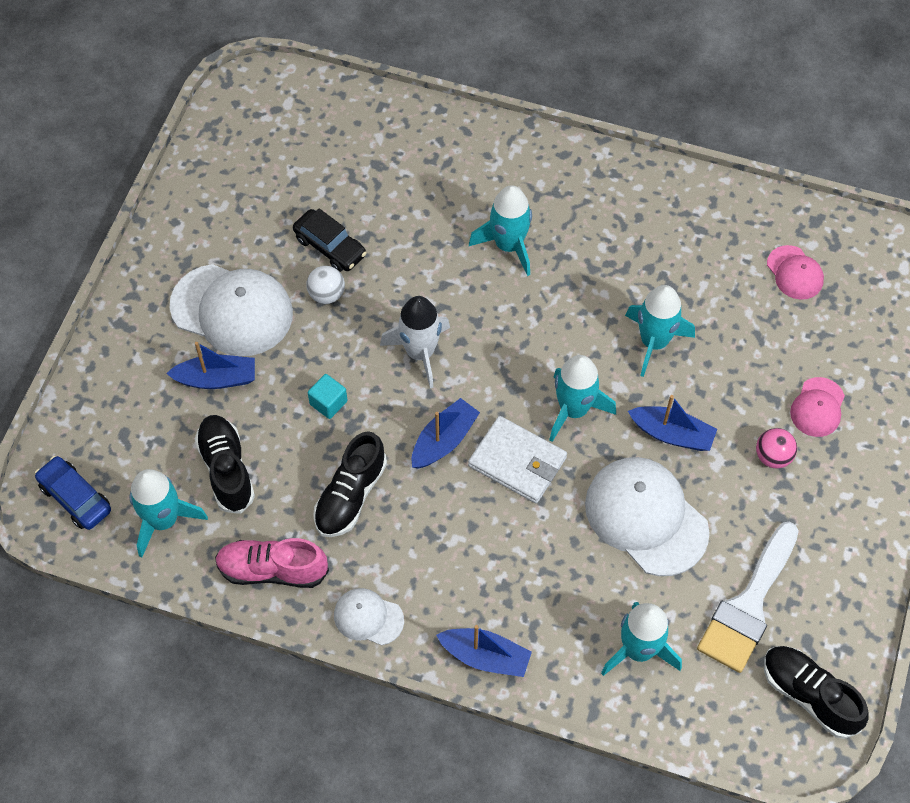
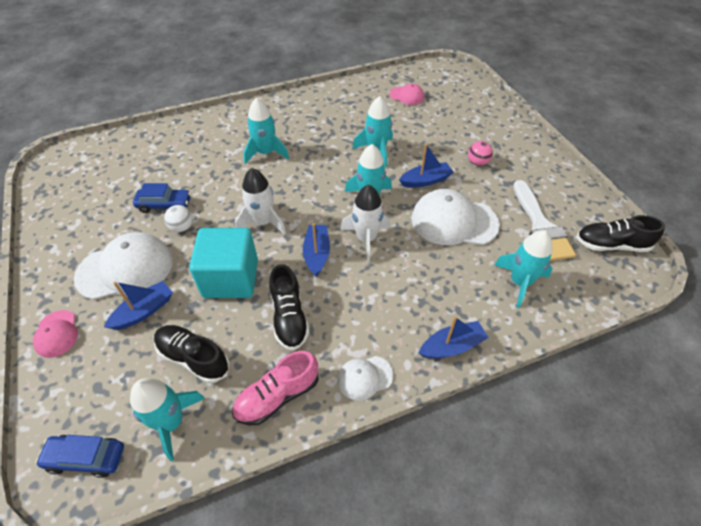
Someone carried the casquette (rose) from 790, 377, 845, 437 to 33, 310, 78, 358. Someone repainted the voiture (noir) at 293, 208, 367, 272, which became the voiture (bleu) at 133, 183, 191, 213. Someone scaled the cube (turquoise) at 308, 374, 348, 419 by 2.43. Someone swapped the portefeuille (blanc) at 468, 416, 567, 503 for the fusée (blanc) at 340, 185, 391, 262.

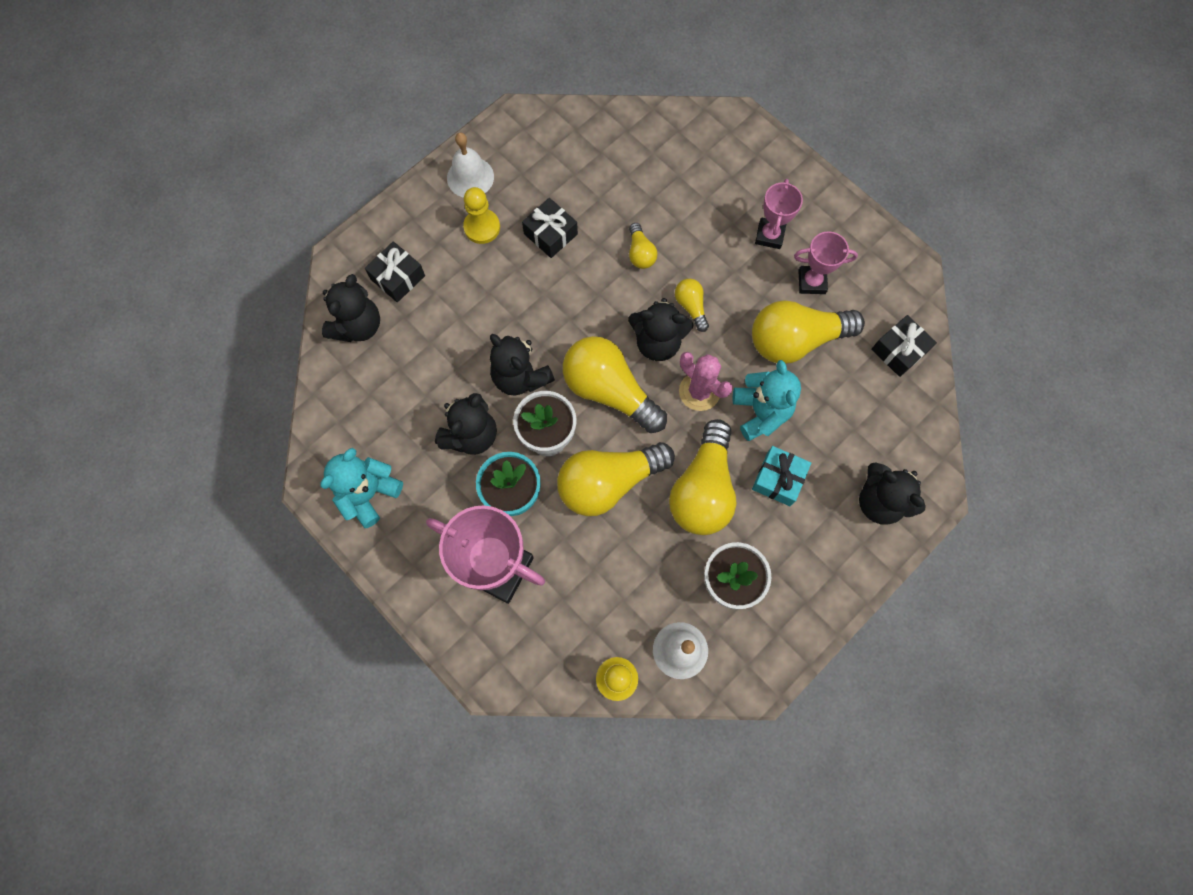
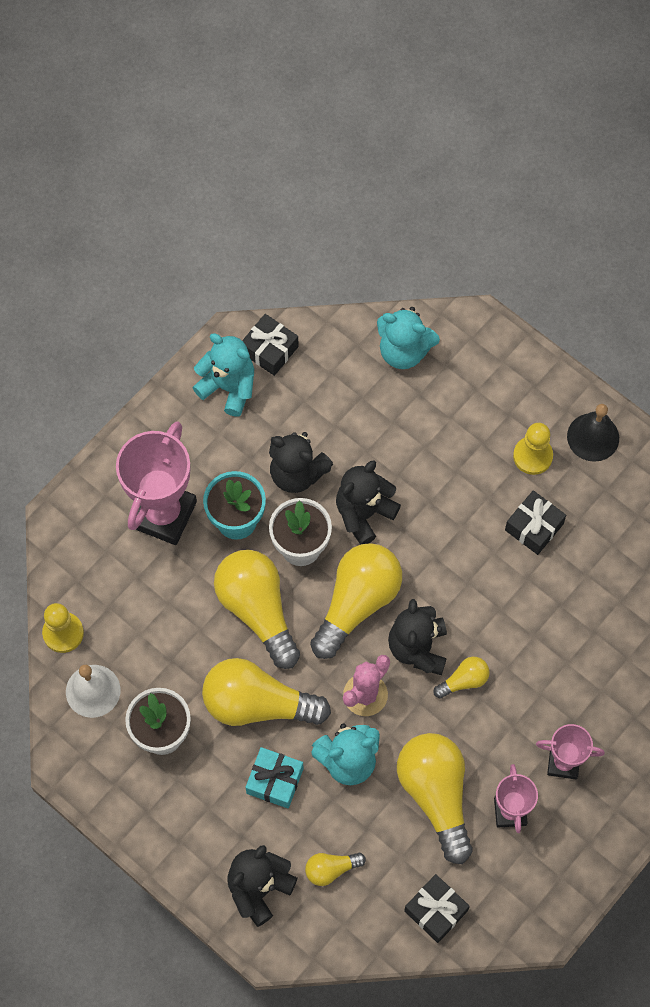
Someone carried the cadeau (noir) from 365, 241, 425, 302 to 242, 314, 299, 376. Someone carried the ampoule (jaune) from 629, 223, 657, 269 to 305, 853, 366, 886. Someone repainted the ours en peluche (noir) at 322, 274, 380, 342, which became the ours en peluche (turquoise) at 377, 307, 440, 369. Someone repainted the cloche (blanc) at 447, 133, 494, 198, which became the cloche (noir) at 567, 404, 619, 462.

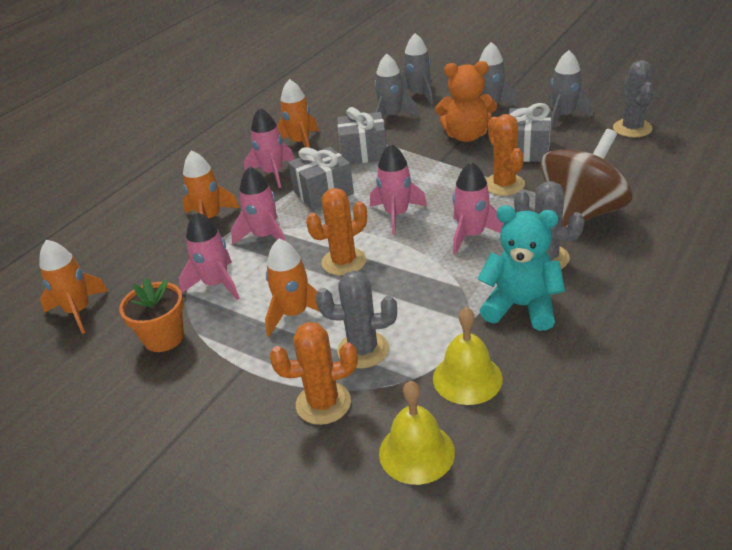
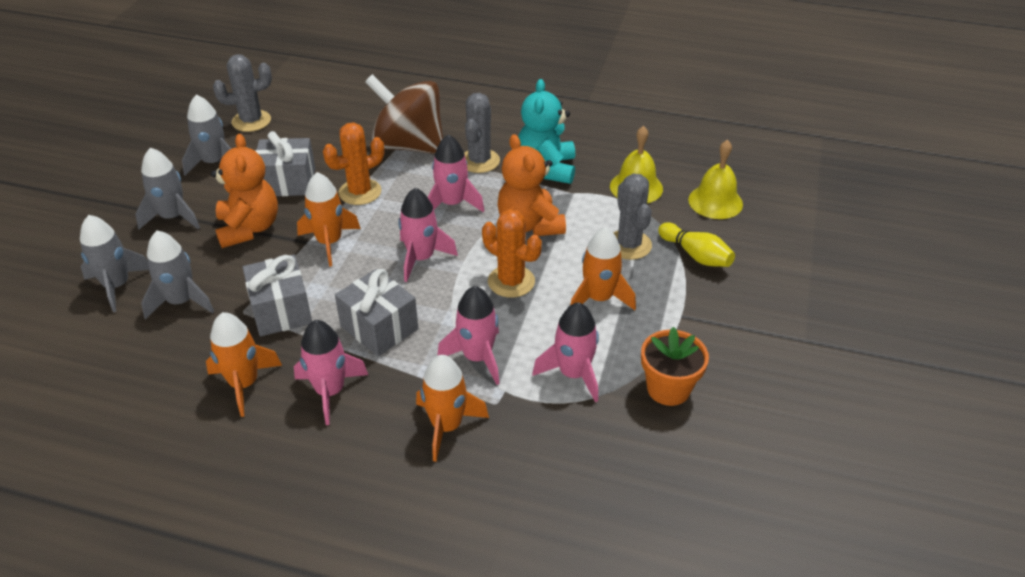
Someone carried the fusée (orange) from 39, 240, 108, 334 to 297, 172, 361, 267. Someone put down the ours en peluche (orange) at 497, 134, 566, 236. Someone swapped the cactus (orange) at 269, 322, 358, 425 for the quille (jaune) at 658, 222, 735, 267.

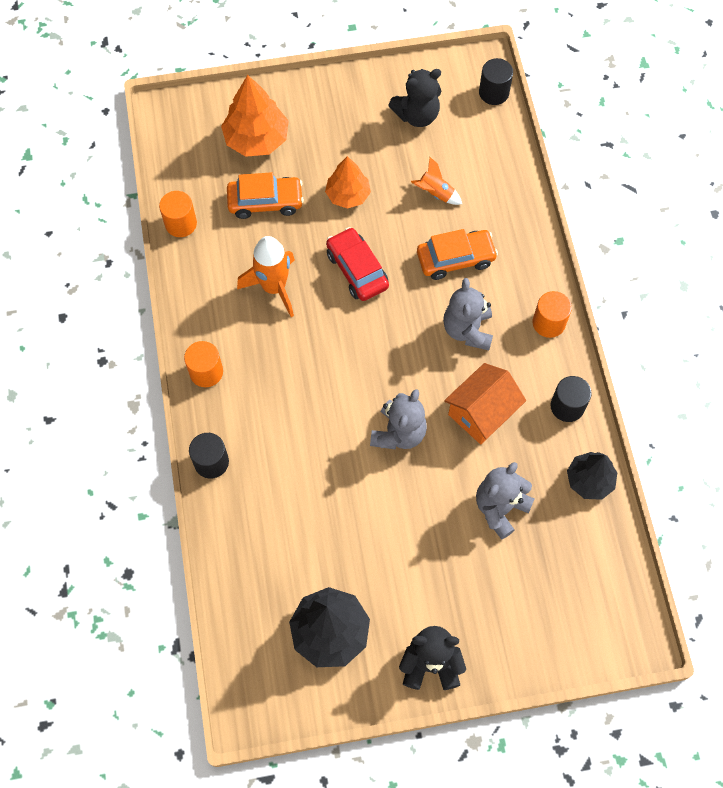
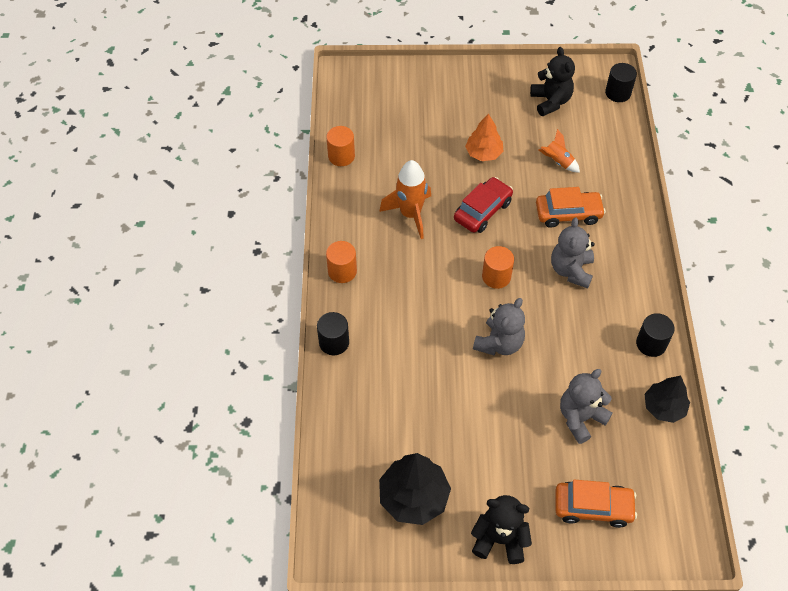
Someone rotated the voiture (rouge) at 326, 227, 389, 301 by 60 degrees clockwise. Someone carried the cylindre (orange) from 532, 291, 572, 338 to 482, 246, 514, 289. Someone rotated the ours en peluche (noir) at 388, 69, 441, 127 by 90 degrees counterclockwise. Someone carried the voiture (orange) from 227, 172, 304, 219 to 555, 480, 637, 528. Someone took away the arbre (orange) at 221, 75, 289, 157. Someone took away the maison (orange) at 444, 363, 526, 444.

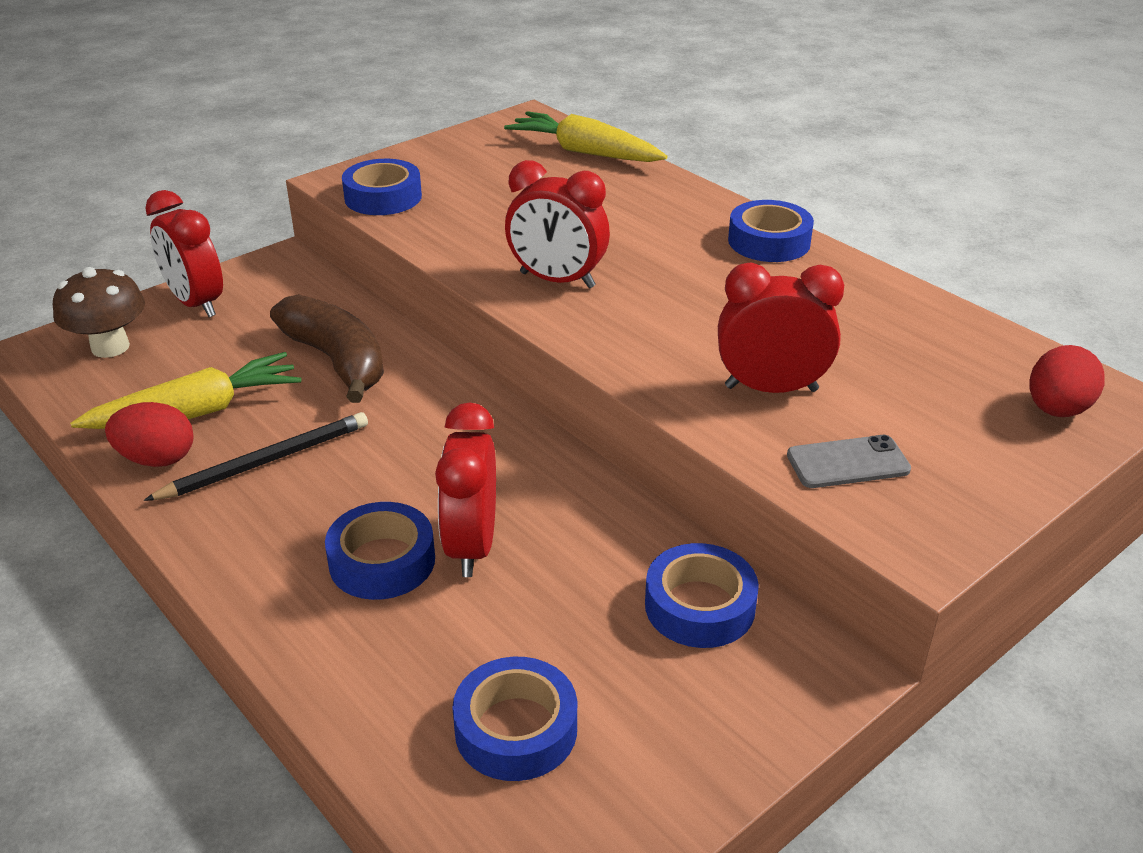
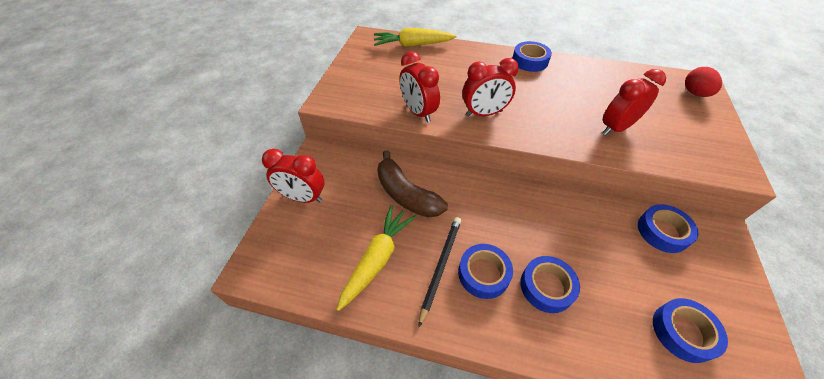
Someone rotated the banane (marron) at 270, 294, 384, 403 by 150 degrees counterclockwise. Someone carried the réveil (rouge) from 435, 402, 496, 577 to 399, 51, 440, 123. Someone carried the ruban adhésif (bleu) from 342, 159, 422, 215 to 458, 244, 513, 299. Someone took away the champignon (marron) at 53, 267, 145, 358. Someone took away the œuf (rouge) at 105, 402, 194, 467. Someone took away the téléphone (gris) at 787, 435, 911, 488.

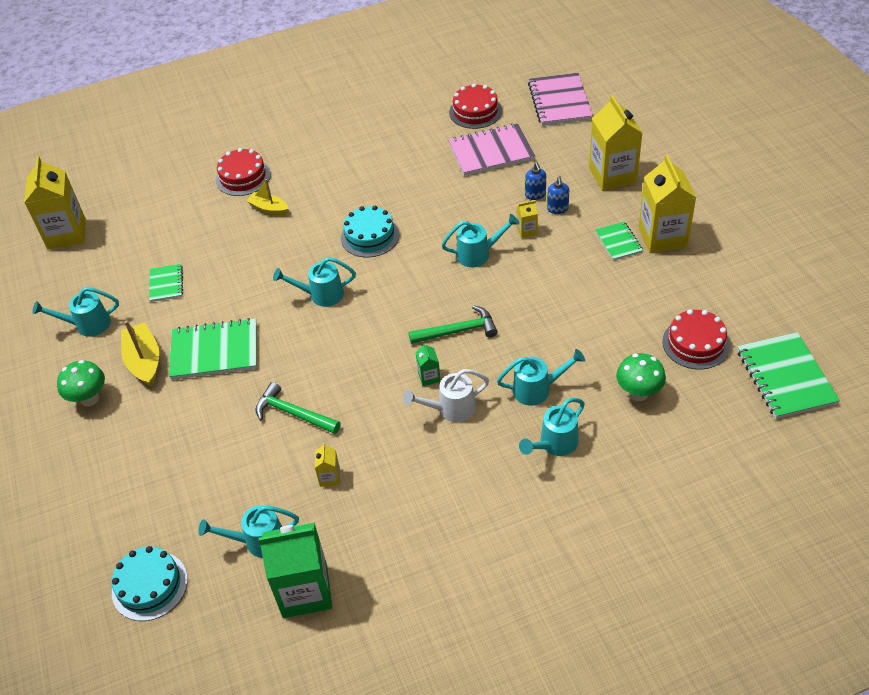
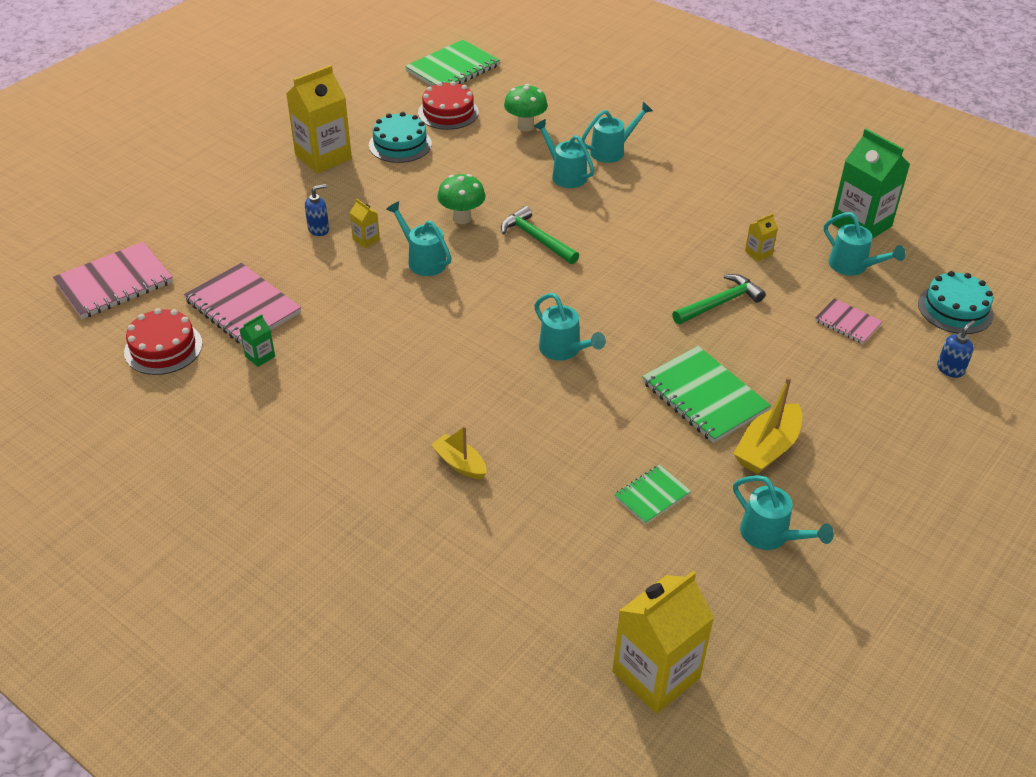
Someone carried the brique de lait (vert) from 415, 343, 441, 386 to 239, 314, 275, 367. Someone carried the gâteau (turquoise) from 341, 206, 399, 257 to 369, 112, 432, 163. Someone rotated the bateau (jaune) at 247, 179, 289, 215 by 135 degrees clockwise. Someone carried the champignon (vert) from 57, 360, 105, 407 to 437, 174, 485, 224. Someone rotated the arrosoir (turquoise) at 519, 398, 585, 456 by 45 degrees counterclockwise. Someone rotated the marteau (vert) at 255, 382, 341, 434 by 120 degrees counterclockwise. Someone put down the carnet (rose) at 815, 298, 883, 344. Someone carried the distributeur de savon (bleu) from 525, 162, 546, 200 to 937, 320, 975, 378. Someone took away the gâteau (rouge) at 216, 148, 271, 196. Someone took away the arrosoir (blanc) at 403, 369, 489, 422. Someone took away the brique de lait (jaune) at 589, 95, 642, 191. Someone took away the carnet (vert) at 595, 222, 643, 261.

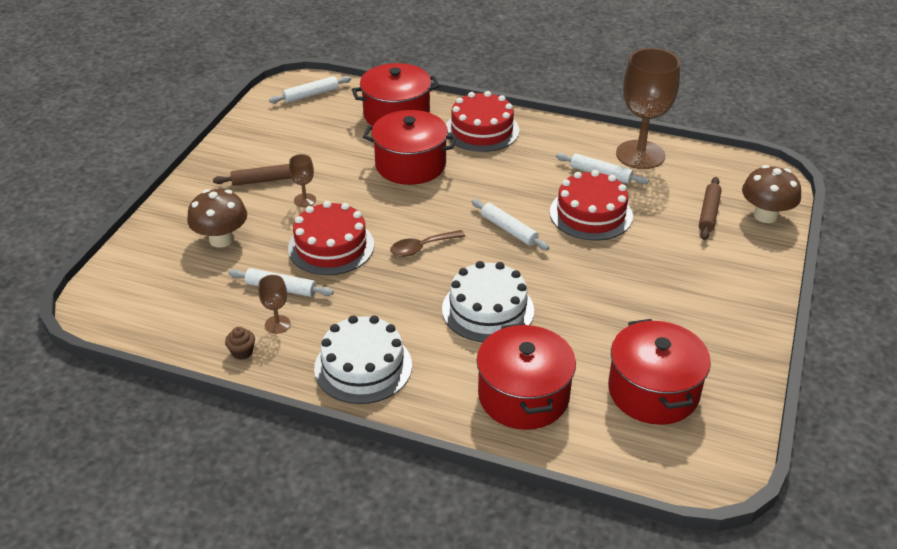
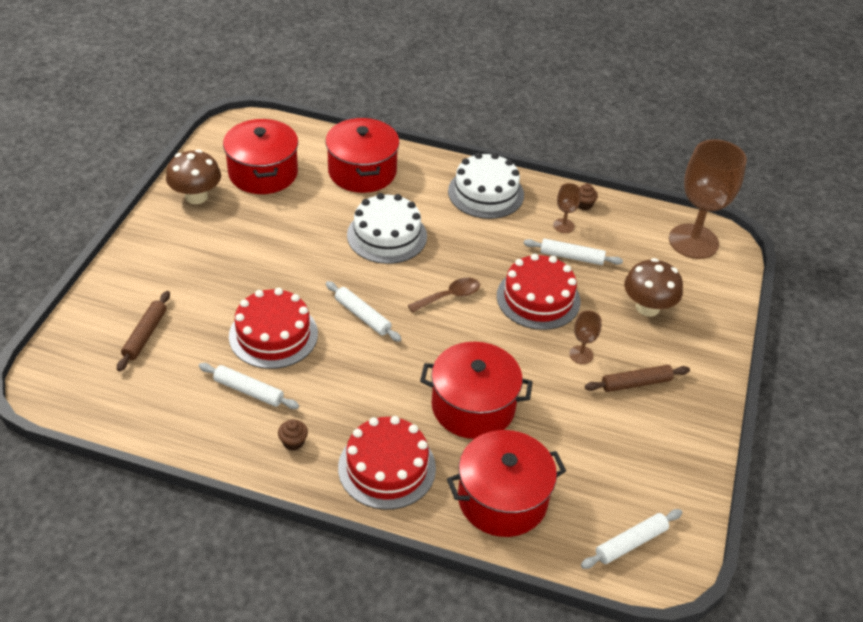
Someone carried the champignon (marron) from 742, 165, 801, 223 to 166, 149, 221, 204. Someone put down the muffin (marron) at 278, 419, 308, 451. Someone carried the verre à pied (marron) from 616, 48, 680, 169 to 669, 139, 747, 259.

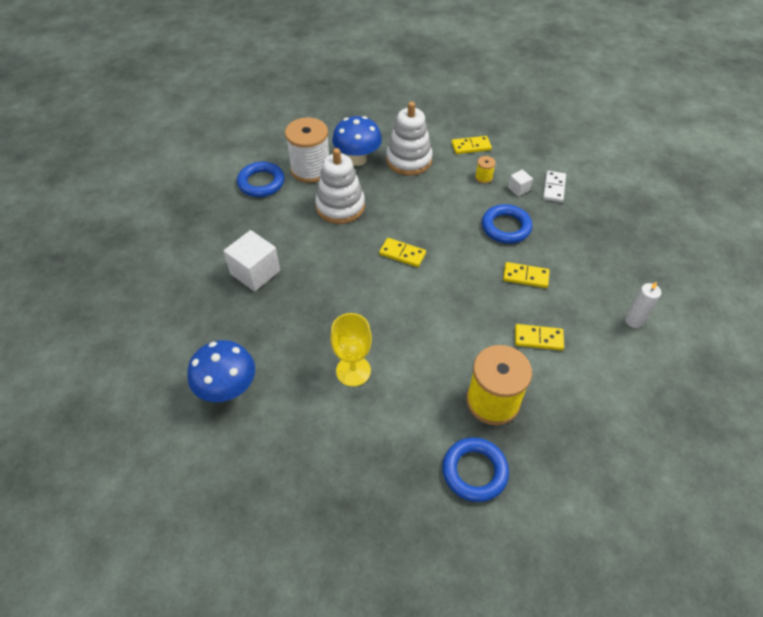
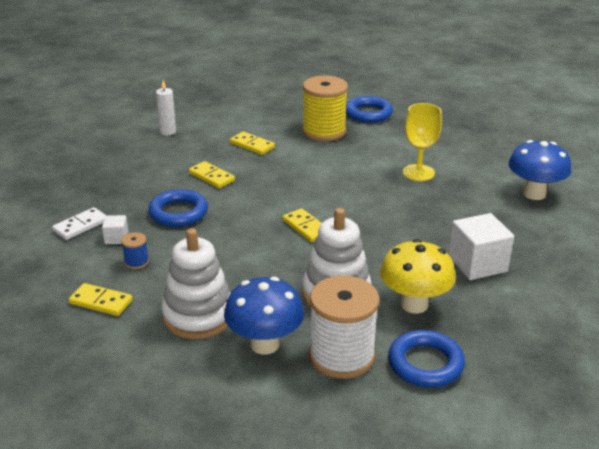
Someone repainted the bobine (jaune) at 475, 156, 496, 184, which became the bobine (bleu) at 121, 232, 149, 269. Someone put down the champignon (jaune) at 380, 239, 456, 314.

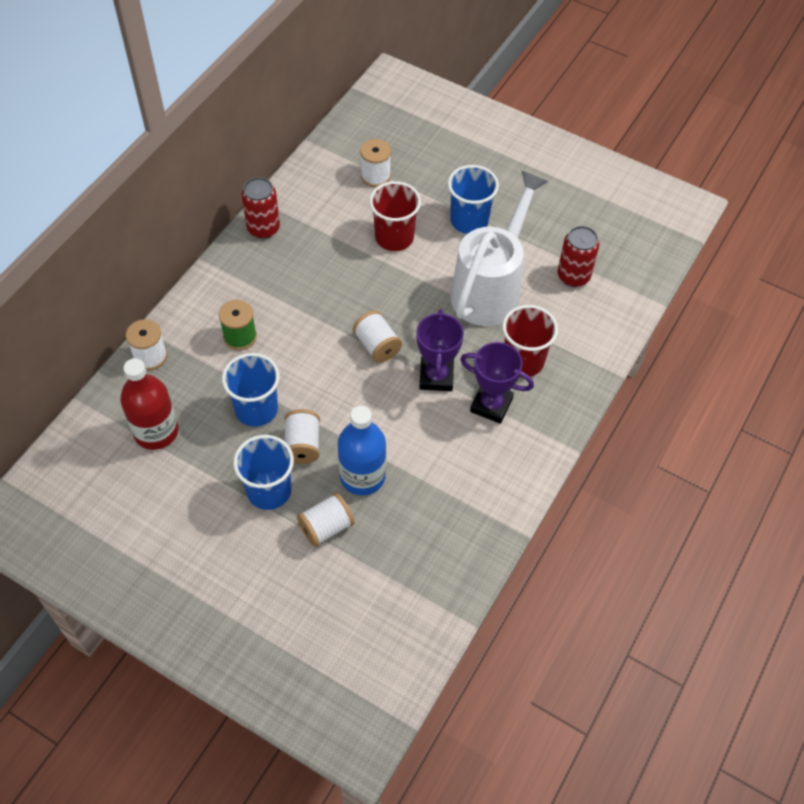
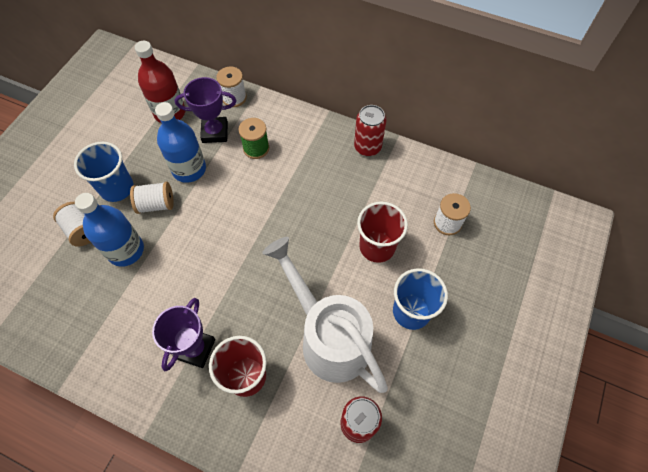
Someone swapped the gobelet (bleu) at 222, 353, 280, 427 for the bouteille (bleu) at 155, 102, 206, 183. Someone carried the trophée (violet) from 416, 309, 464, 391 to 175, 77, 236, 143. Someone rotated the arrosoir (blanc) at 450, 171, 548, 326 by 150 degrees counterclockwise. Someone took away the bobine (blanc) at 353, 311, 402, 363.

